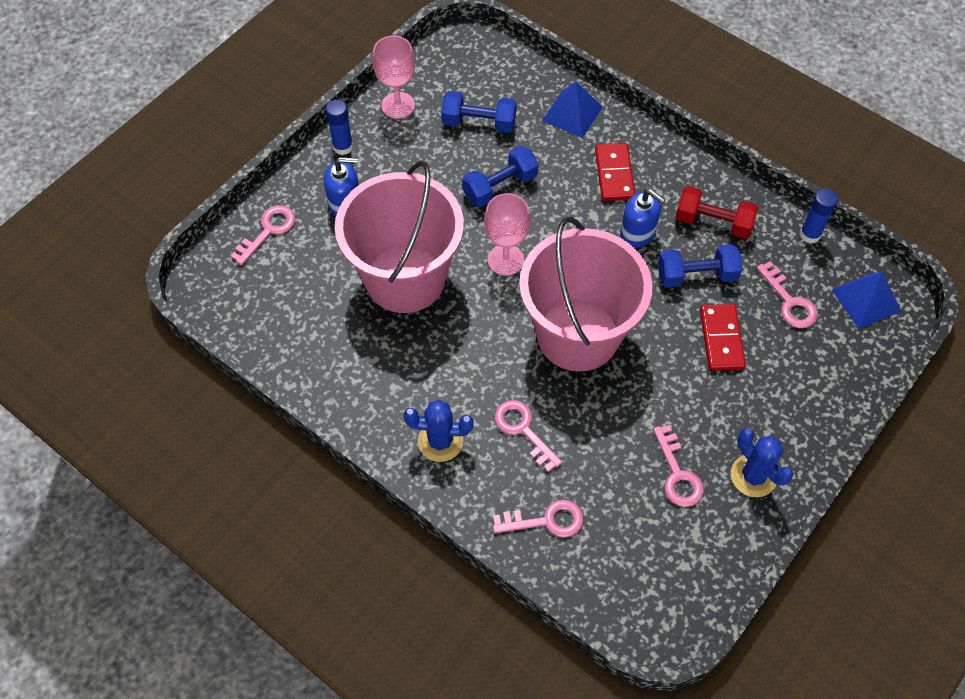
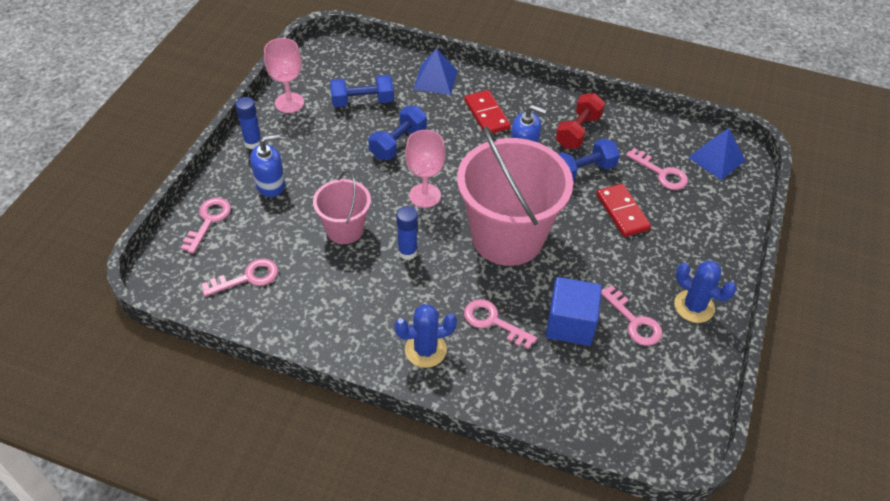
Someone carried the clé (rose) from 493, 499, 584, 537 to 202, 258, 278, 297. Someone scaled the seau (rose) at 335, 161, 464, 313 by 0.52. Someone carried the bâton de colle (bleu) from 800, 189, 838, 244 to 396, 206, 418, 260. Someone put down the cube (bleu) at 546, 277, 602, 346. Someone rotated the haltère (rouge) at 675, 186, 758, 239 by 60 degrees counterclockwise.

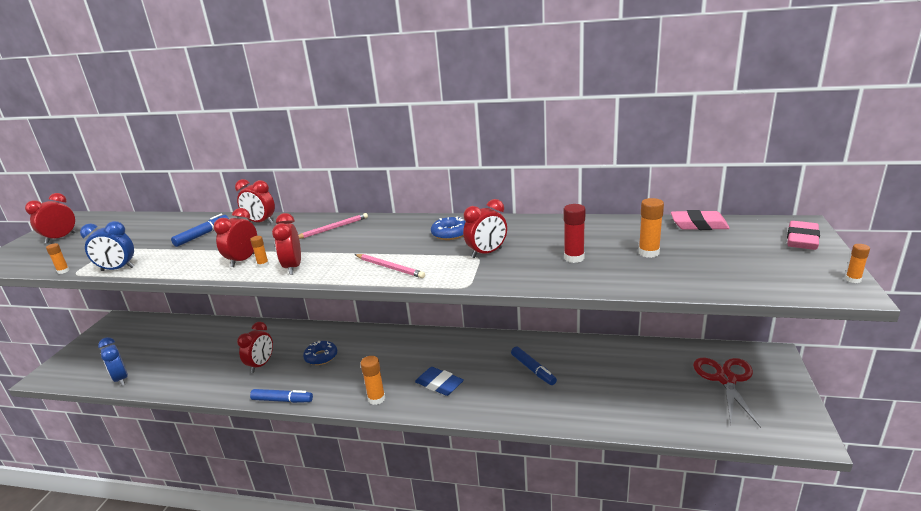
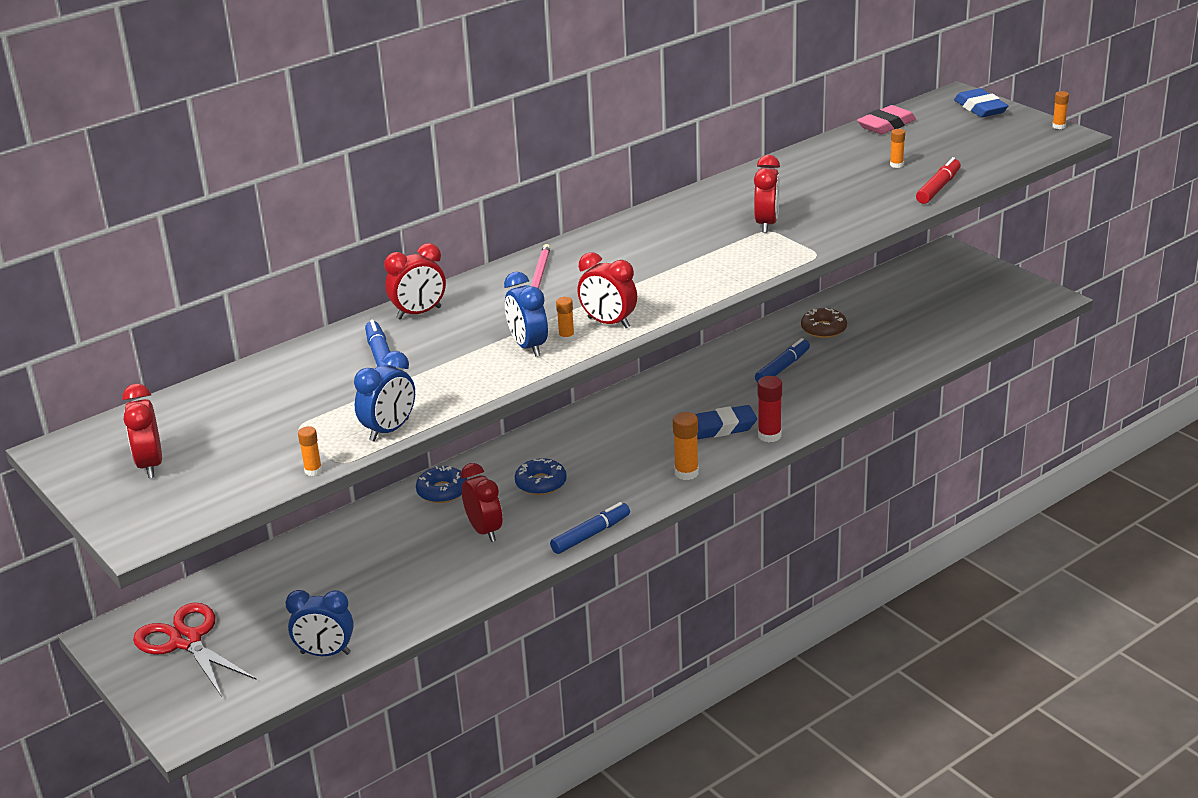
Someone carried the ciseaux (rouge) from 693, 358, 761, 428 to 133, 603, 257, 697. Someone carried the beignet (bleu) from 431, 216, 466, 240 to 416, 466, 467, 503. Someone repainted the réveil (rouge) at 214, 208, 257, 267, which became the réveil (bleu) at 504, 272, 548, 357. Someone rotated the feutre (bleu) at 511, 346, 557, 385 by 60 degrees counterclockwise. Someone carried the bâton de colle (rouge) from 564, 204, 586, 263 to 758, 376, 782, 442. Someone put down the beignet (marron) at 801, 308, 847, 338. Someone scaled the bâton de colle (orange) at 639, 198, 664, 258 by 0.59. Someone put down the feutre (rouge) at 916, 157, 961, 204. Someone repainted the gomme (rose) at 787, 221, 820, 250, which became the gomme (bleu) at 954, 88, 1008, 117. Someone took away the crayon (rose) at 355, 254, 425, 278.

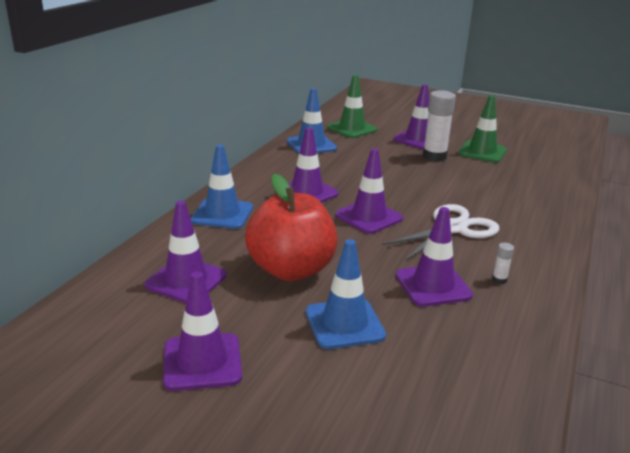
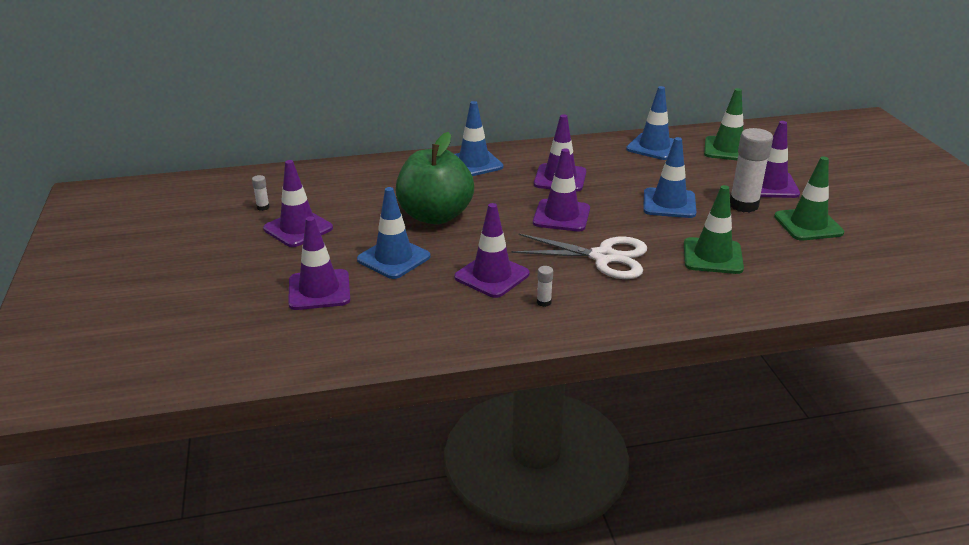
Someone put down the bâton de colle (blanc) at 252, 175, 270, 211. Someone carried the cône de chantier (violet) from 144, 201, 227, 303 to 288, 216, 350, 310. Someone repainted the pomme (rouge) at 245, 173, 338, 281, which became the pomme (vert) at 396, 132, 474, 224. Someone put down the cône de chantier (bleu) at 643, 137, 696, 218. Someone put down the cône de chantier (vert) at 684, 185, 744, 274.

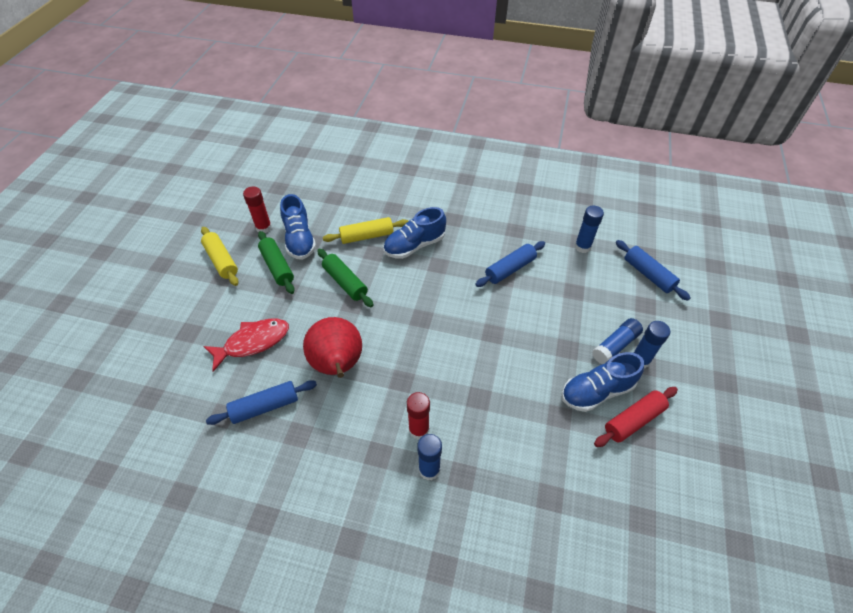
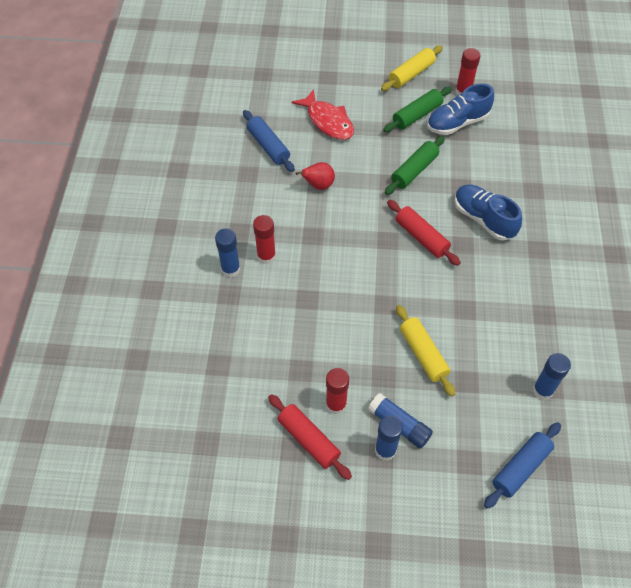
Someone scaled the poire (rouge) at 303, 317, 362, 378 by 0.52. Someone swapped the chaussure (bleu) at 561, 352, 644, 412 for the bâton de colle (rouge) at 326, 368, 349, 415. Someone put down the rouleau à pâtisserie (rouge) at 387, 200, 461, 266. Someone carried the rouleau à pâtisserie (jaune) from 323, 217, 408, 244 to 396, 305, 455, 396. Someone took away the rouleau à pâtisserie (bleu) at 475, 241, 545, 287.

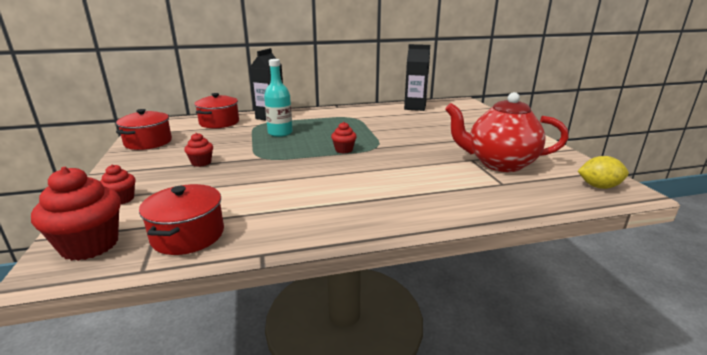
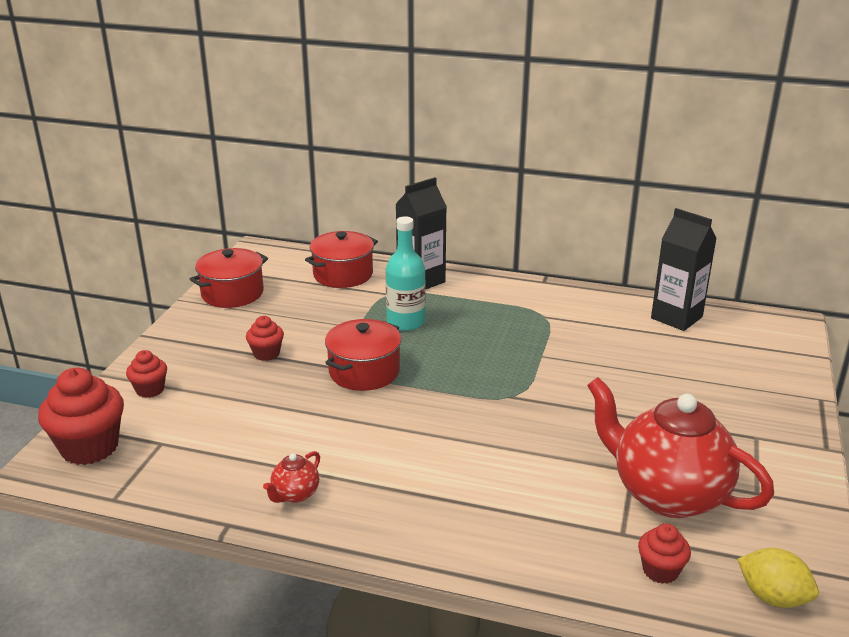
Someone put down the théière (rouge) at 263, 451, 320, 503. Someone carried the marmite (rouge) from 139, 184, 224, 255 to 325, 319, 401, 391. Someone carried the muffin (rouge) from 331, 122, 357, 153 to 638, 524, 691, 584.

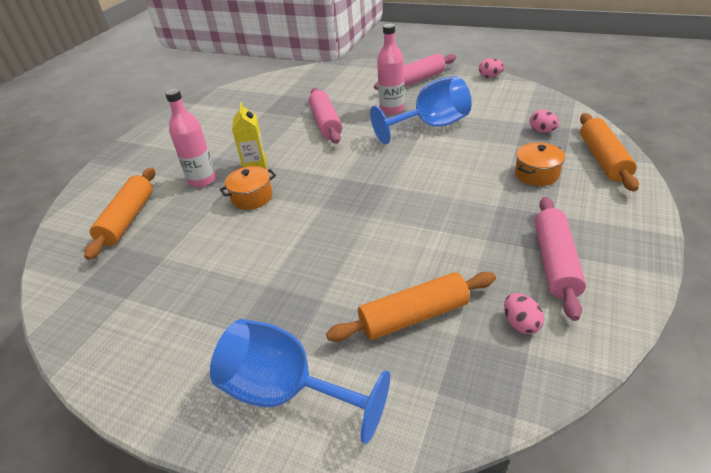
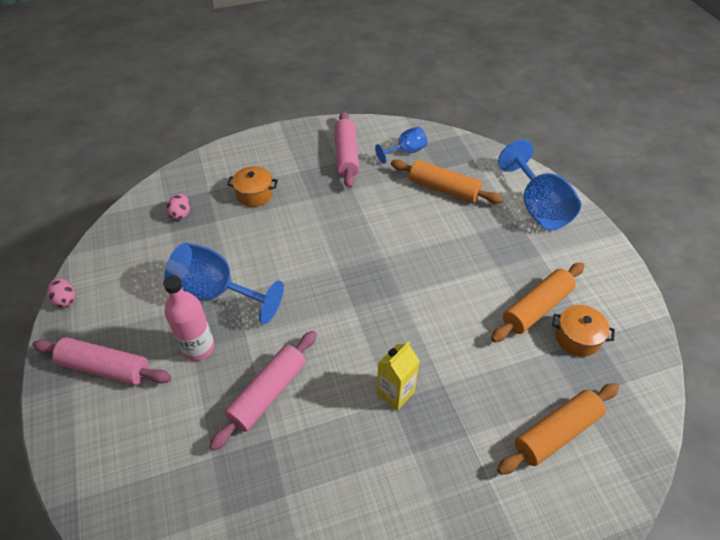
Someone rotated the rouleau à pâtisserie (rose) at 535, 197, 586, 321 by 60 degrees counterclockwise. Someone swapped the œuf (rose) at 504, 293, 544, 334 for the verre à pied (bleu) at 375, 127, 427, 164. Someone carried the rouleau à pâtisserie (orange) from 580, 113, 639, 192 to 491, 263, 584, 342. Someone carried the marmite (orange) from 220, 166, 276, 210 to 552, 305, 615, 357. Someone took away the bouteille (rose) at 165, 89, 216, 187.

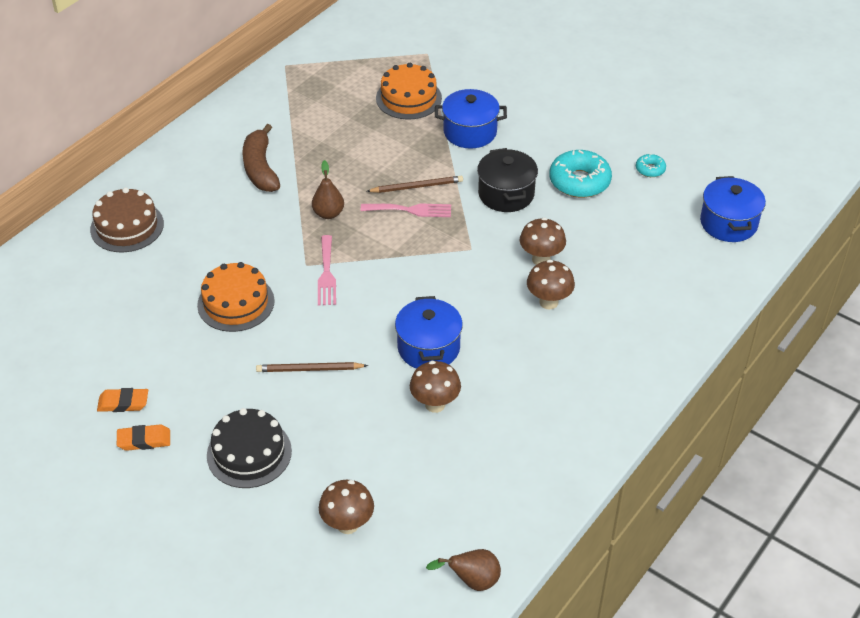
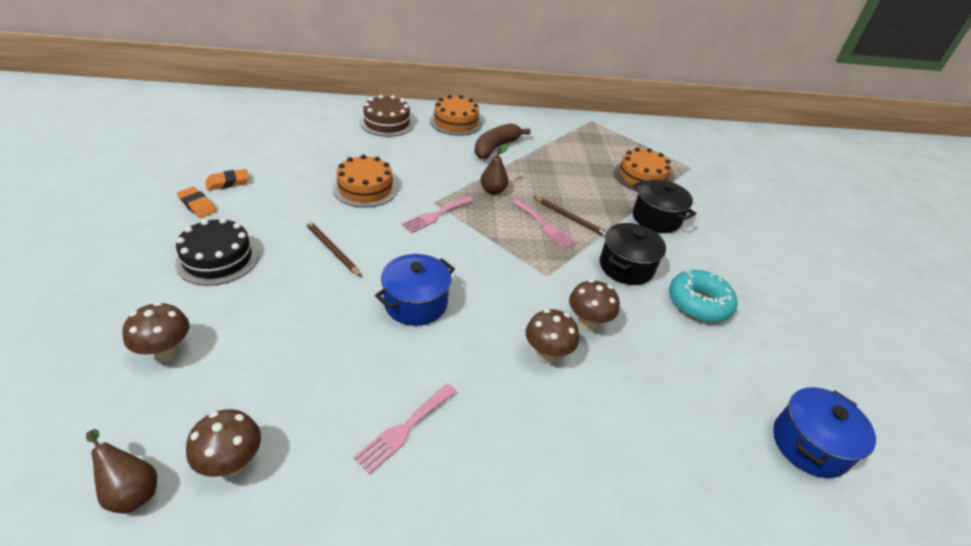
Someone carried the champignon (marron) from 410, 361, 461, 413 to 186, 409, 261, 477. Someone rotated the gomme (orange) at 97, 388, 148, 412 by 75 degrees counterclockwise. Someone put down the fourchette (rose) at 353, 384, 457, 474. Someone put down the gâteau (orange) at 430, 95, 482, 136. Someone repainted the marmite (bleu) at 435, 89, 507, 149, which became the marmite (noir) at 633, 179, 696, 233. Someone took away the beignet (turquoise) at 636, 154, 666, 177.

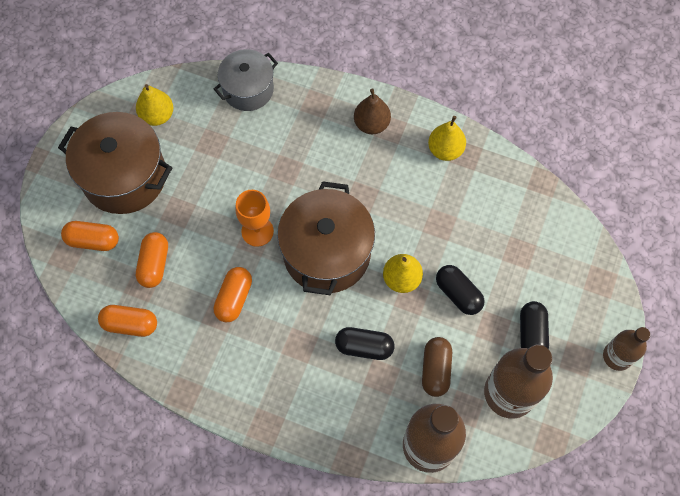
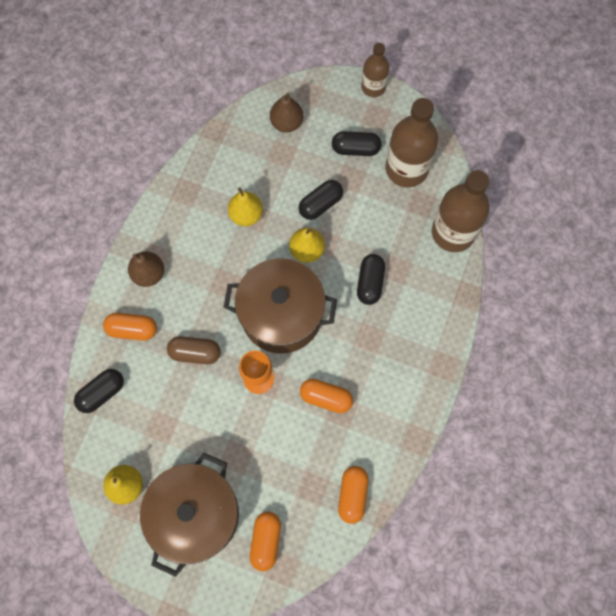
Someone swapped the marmite (gris) at 214, 49, 278, 111 for the gélule (noir) at 74, 369, 124, 413. Someone carried the gélule (orange) from 136, 232, 168, 288 to 103, 313, 157, 340. Someone carried the gélule (marron) from 422, 337, 452, 397 to 167, 336, 221, 364. Someone carried the poire (jaune) from 428, 116, 466, 161 to 228, 188, 263, 226. Someone put down the poire (marron) at 270, 93, 303, 132.

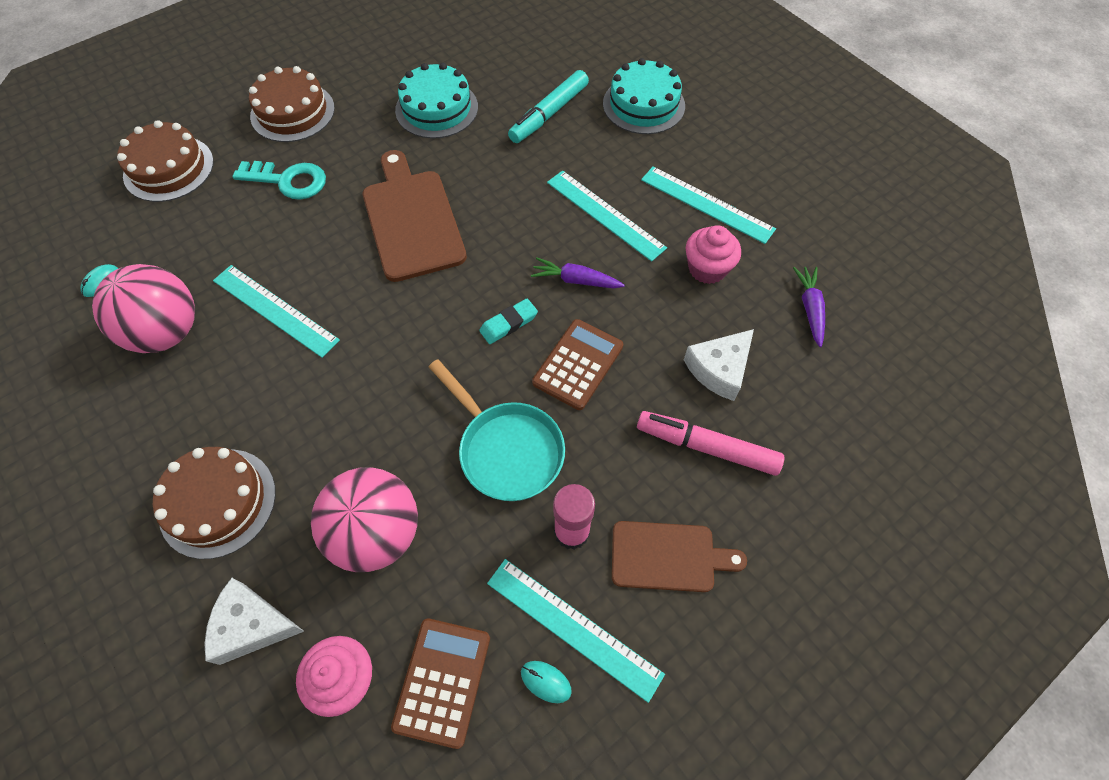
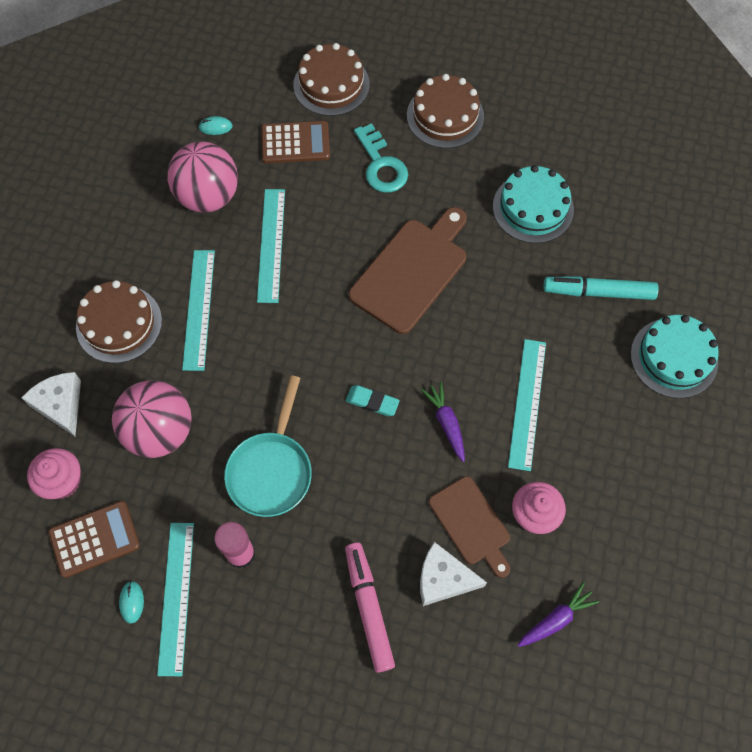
Someone carried the règle (turquoise) from 641, 166, 776, 244 to 182, 250, 215, 371. Someone carried the calculatrice (marron) from 532, 319, 623, 410 to 261, 121, 330, 164. Someone carried the planche à découper (marron) from 612, 521, 747, 592 to 429, 476, 510, 578.

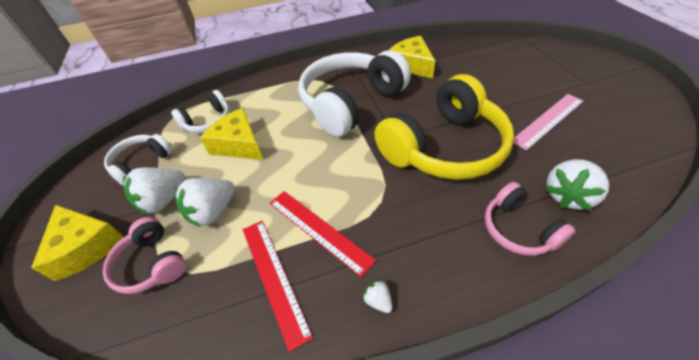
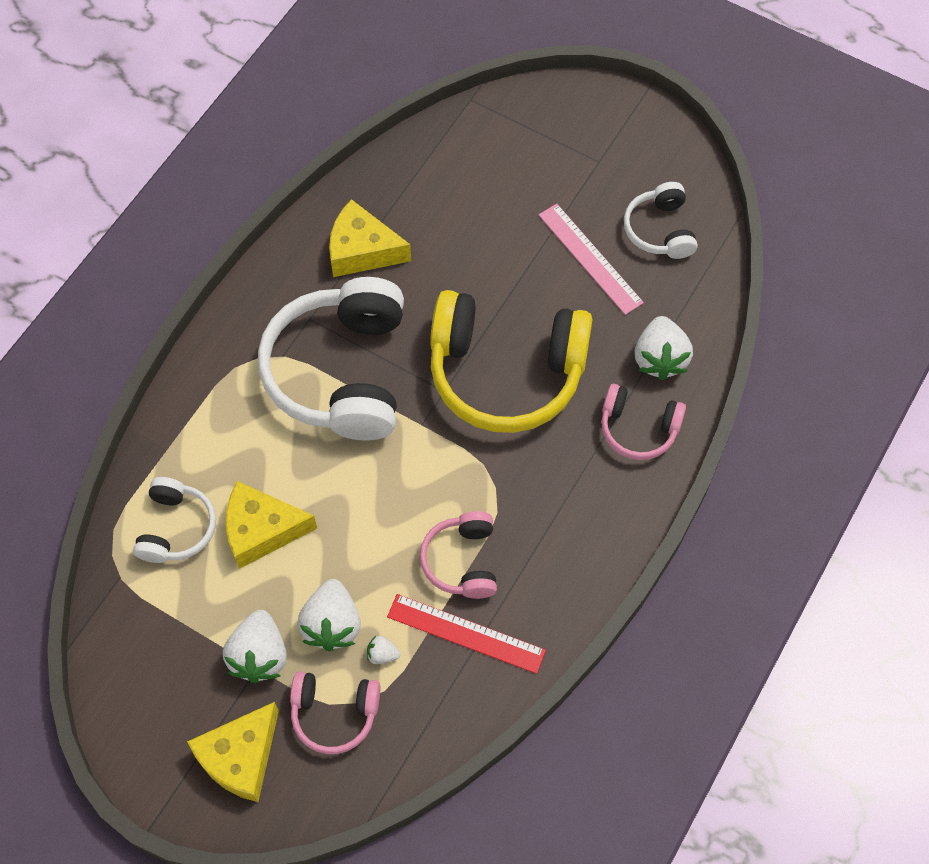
Someone rotated the fromage (jaune) at 31, 205, 124, 281 by 120 degrees clockwise. Someone carried the fraise (blanc) from 363, 280, 392, 313 to 367, 636, 400, 664. Someone swapped the règle (rouge) at 270, 191, 376, 277 for the casque audio (rose) at 420, 511, 497, 599. Someone rotated the casque audio (jaune) at 374, 74, 514, 180 by 90 degrees clockwise. Someone rotated the règle (rose) at 514, 94, 583, 151 by 45 degrees counterclockwise. Someone carried the casque audio (blanc) from 104, 134, 173, 185 to 624, 182, 698, 259.

